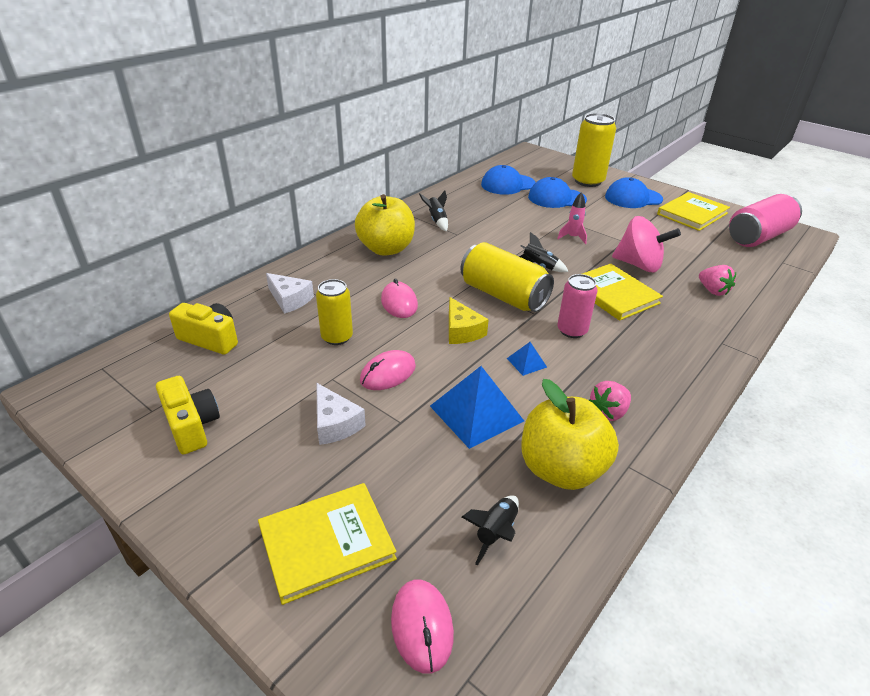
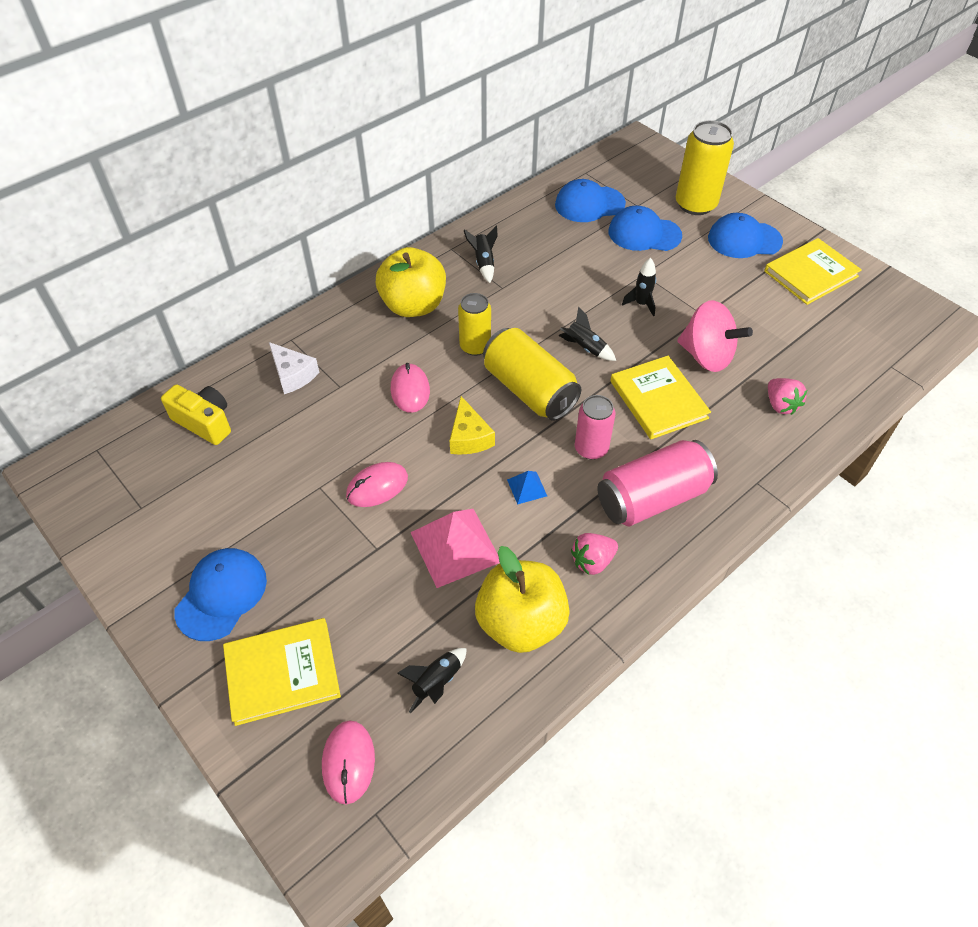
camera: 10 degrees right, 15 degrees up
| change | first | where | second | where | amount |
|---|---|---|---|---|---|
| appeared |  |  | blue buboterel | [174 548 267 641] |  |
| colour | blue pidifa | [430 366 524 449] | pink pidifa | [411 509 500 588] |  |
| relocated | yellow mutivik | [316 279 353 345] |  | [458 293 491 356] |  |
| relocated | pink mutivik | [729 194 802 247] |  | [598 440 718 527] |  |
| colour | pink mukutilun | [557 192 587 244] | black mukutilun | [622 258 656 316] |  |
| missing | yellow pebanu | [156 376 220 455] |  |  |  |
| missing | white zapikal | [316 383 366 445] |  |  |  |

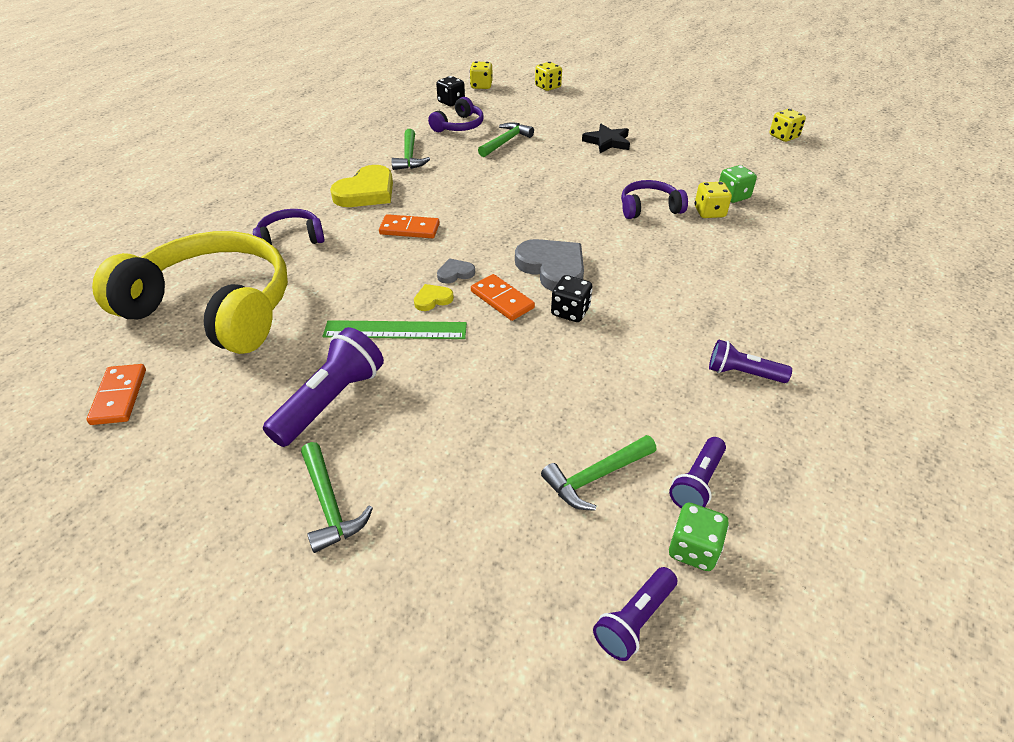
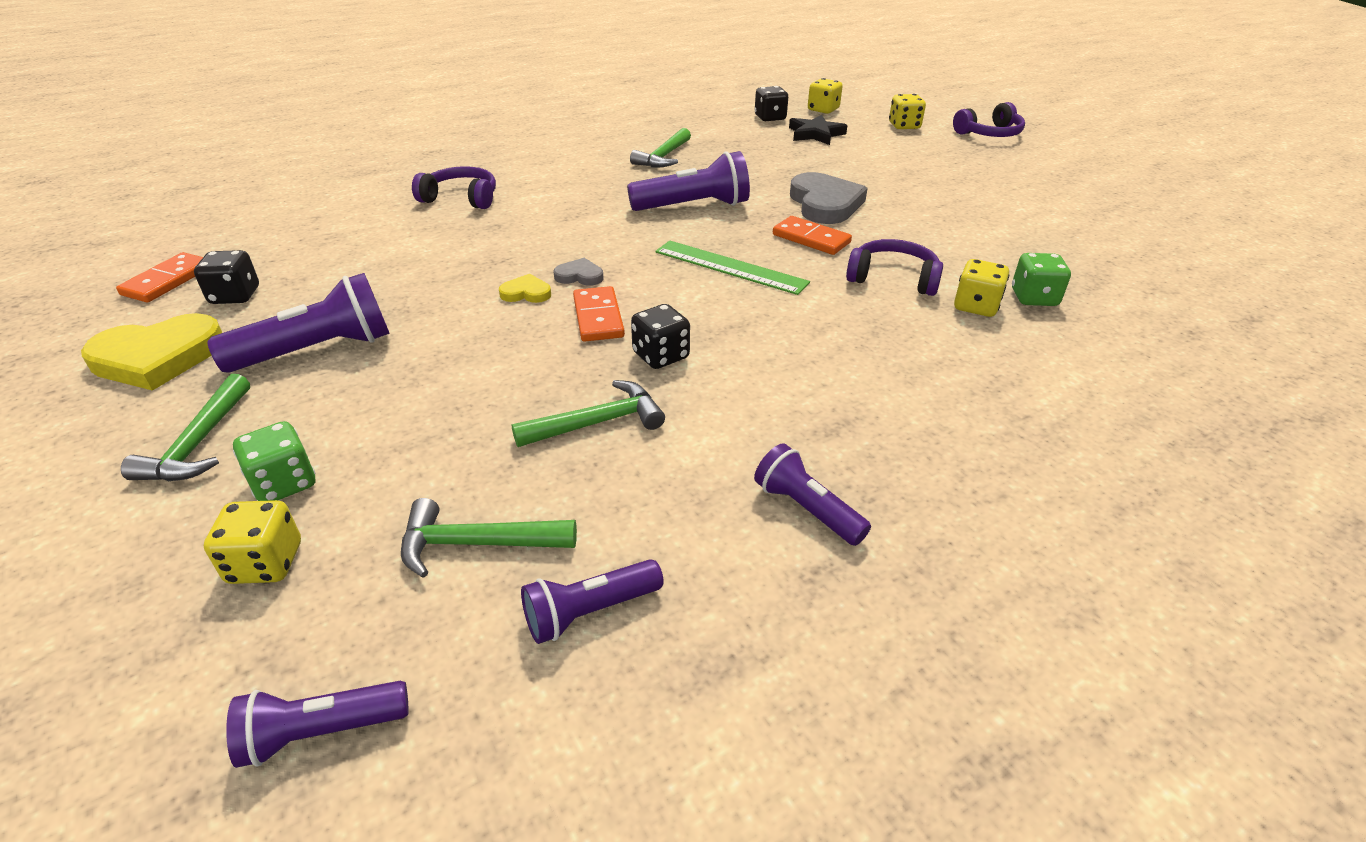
camera: 30 degrees right, 5 degrees down
| change | first | where | second | where | amount |
|---|---|---|---|---|---|
| relocated | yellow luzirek | [330 165 393 207] |  | [81 313 222 391] |  |
| appeared |  |  | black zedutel | [194 250 259 304] |  |
| relocated | yellow zedutel | [770 109 806 142] |  | [204 500 301 584] |  |
| relocated | green zedutel | [669 503 729 571] |  | [233 421 315 501] |  |
| relocated | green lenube | [478 122 534 157] |  | [511 380 665 447] |  |
| appeared |  |  | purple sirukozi | [627 151 750 211] |  |
| relocated | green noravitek | [323 320 467 339] |  | [655 241 810 295] |  |
| relocated | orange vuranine | [379 214 440 238] |  | [773 216 852 255] |  |
| relocated | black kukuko | [582 124 630 153] |  | [789 115 848 145] |  |
| relocated | grey luzirek | [515 239 584 291] |  | [790 172 868 224] |  |
| relocated | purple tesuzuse | [428 97 484 132] |  | [953 102 1025 137] |  |
| missing | yellow tesuzuse | [92 231 288 354] |  |  |  |

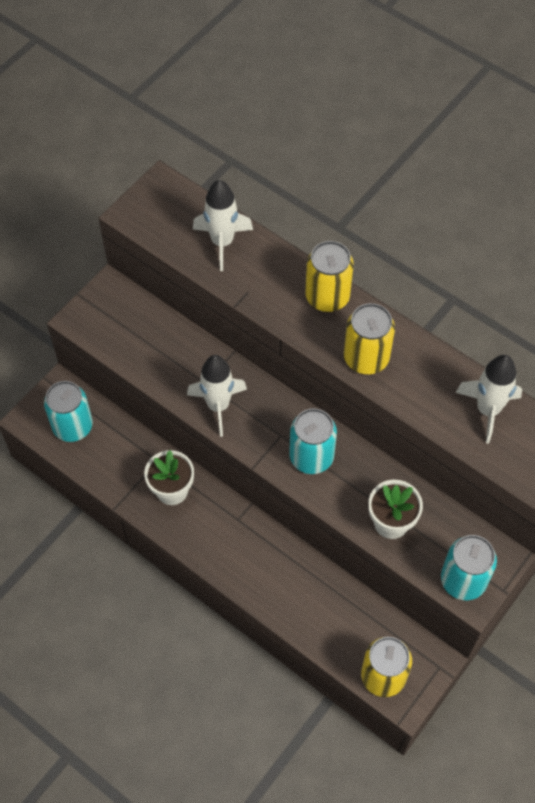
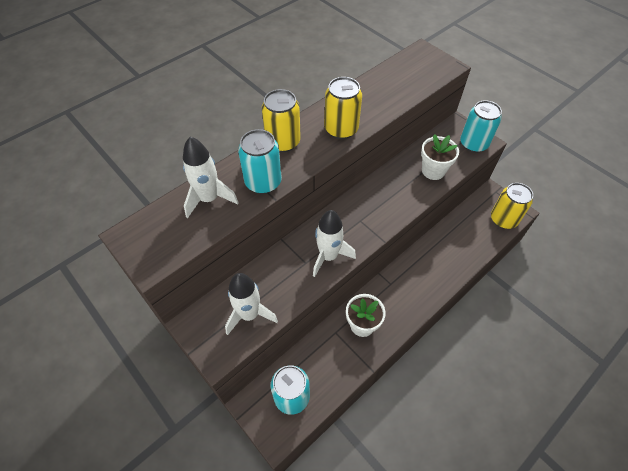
camera: 80 degrees left, 5 degrees down
| change | first | where | second | where | amount |
|---|---|---|---|---|---|
| relocated | white mukutilun | [455 355 522 444] |  | [225 273 278 335] |  |
| relocated | turquoise mutivik | [289 408 337 474] |  | [238 129 282 194] |  |

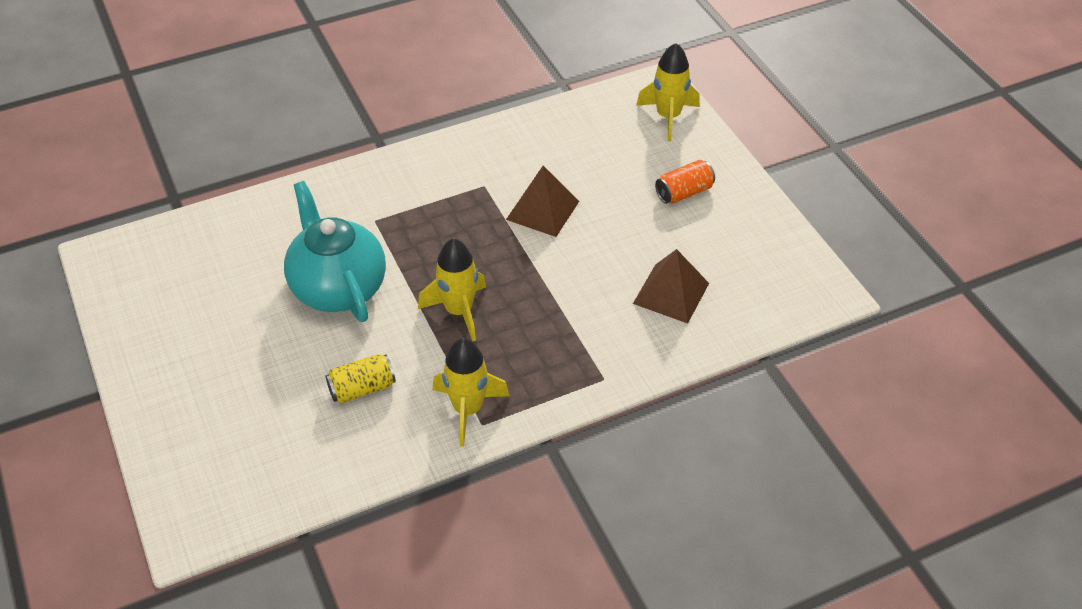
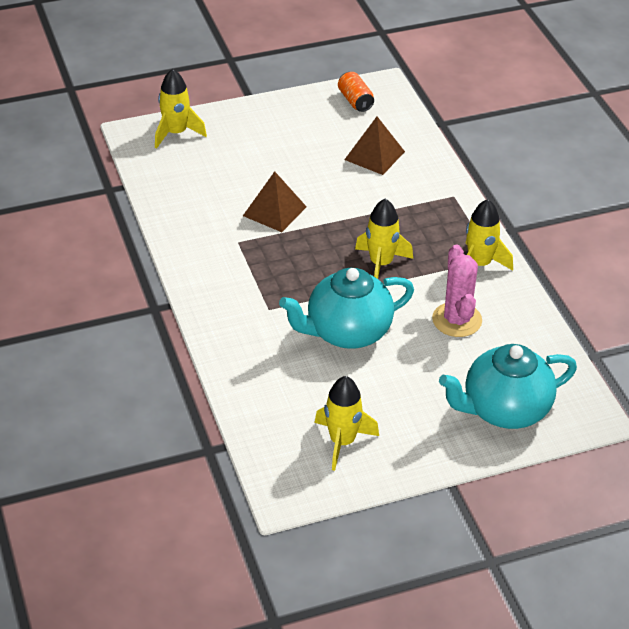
camera: 85 degrees left, 5 degrees down
| change | first | where | second | where | amount |
|---|---|---|---|---|---|
| appeared |  |  | yellow mukutilun | [314 376 379 471] |  |
| relocated | orange mutivik | [655 160 715 204] |  | [338 72 374 112] |  |
| exchanged | yellow mutivik | [326 354 396 404] | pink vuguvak | [432 245 482 337] |  |
| appeared |  |  | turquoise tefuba | [439 344 577 429] |  |

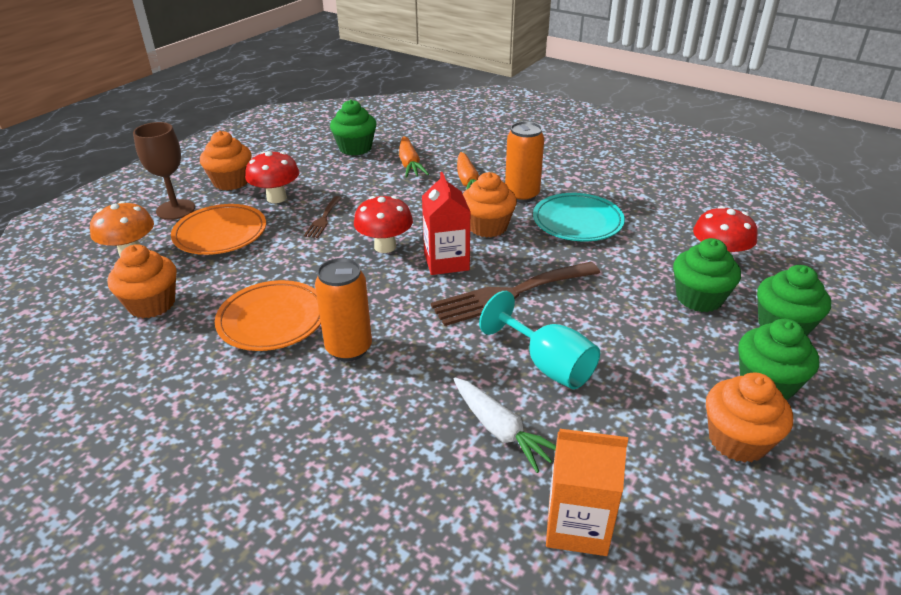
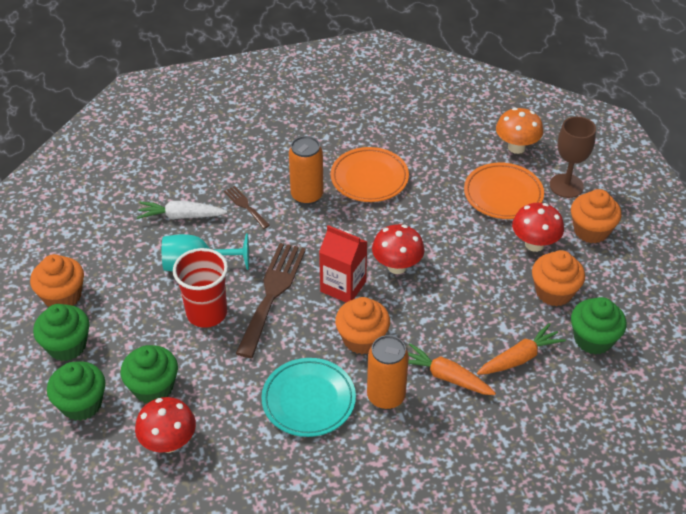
camera: 130 degrees right, 10 degrees up
| change | first | where | second | where | amount |
|---|---|---|---|---|---|
| appeared |  |  | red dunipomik | [173 248 228 328] |  |
| relocated | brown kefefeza | [304 196 342 238] |  | [224 186 270 229] |  |
| spun | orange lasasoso | [399 136 429 178] |  | [477 323 566 375] | 120 degrees clockwise |
| relocated | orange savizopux | [107 244 177 318] |  | [532 250 585 306] |  |
| missing | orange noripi | [546 429 628 556] |  |  |  |

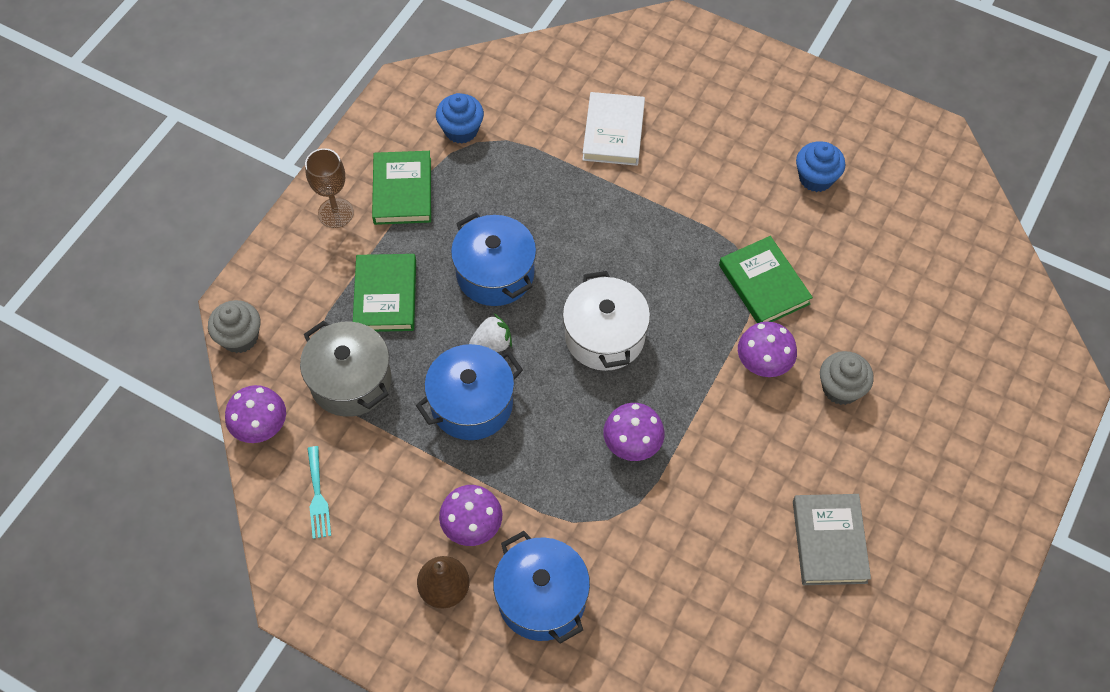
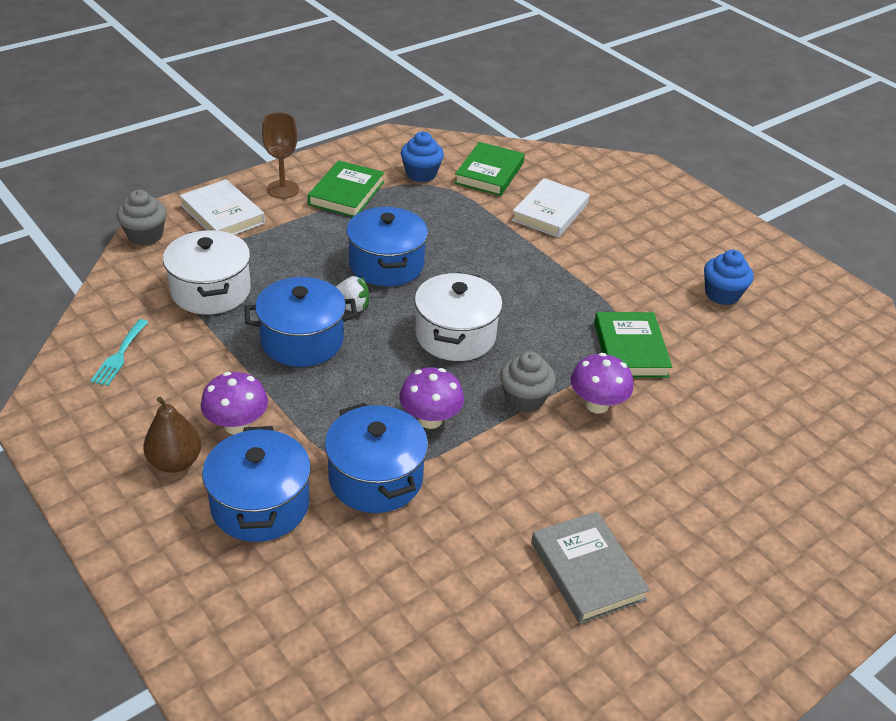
camera: 20 degrees right, 20 degrees down
| change | first | where | second | where | amount |
|---|---|---|---|---|---|
| colour | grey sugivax | [300 321 391 417] | white sugivax | [163 230 251 315] |  |
| appeared |  |  | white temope | [180 179 265 235] |  |
| appeared |  |  | blue sugivax | [325 403 428 513] |  |
| relocated | green temope | [353 254 416 332] |  | [454 142 525 196] |  |
| relocated | grey savizopux | [820 351 874 405] |  | [500 351 556 413] |  |
| spun | grey temope | [793 494 871 585] |  | [531 512 650 624] | 45 degrees counterclockwise |
| missing | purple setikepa | [225 385 286 443] |  |  |  |

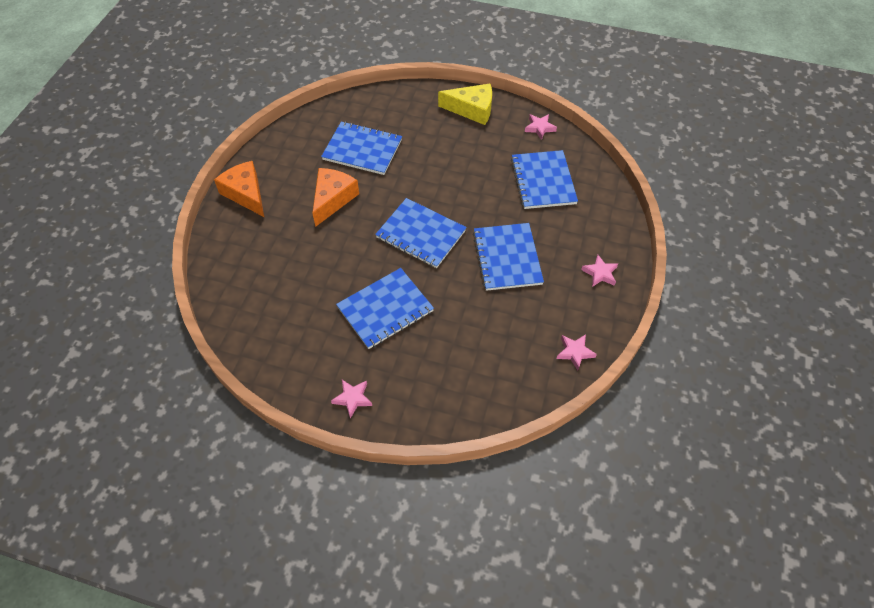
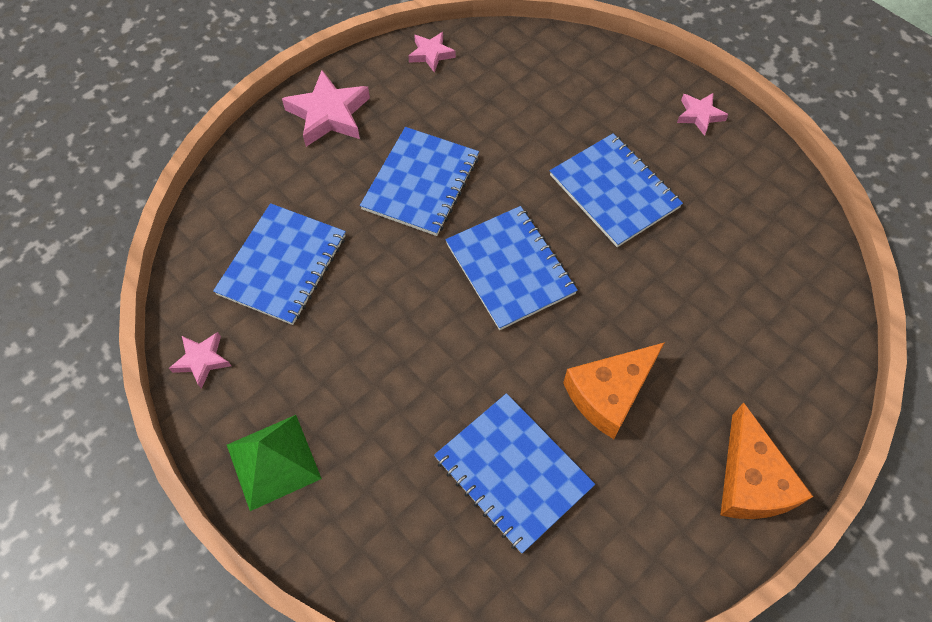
camera: 150 degrees left, 5 degrees up
| change | first | where | second | where | amount |
|---|---|---|---|---|---|
| exchanged | yellow zapikal | [438 84 492 125] | green pidifa | [227 415 322 511] |  |
| size | pink kukuko | [581 255 618 287] |  | [282 70 370 147] | x1.75 |
| spun | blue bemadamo | [336 268 434 349] |  | [550 134 683 247] | 60 degrees clockwise |

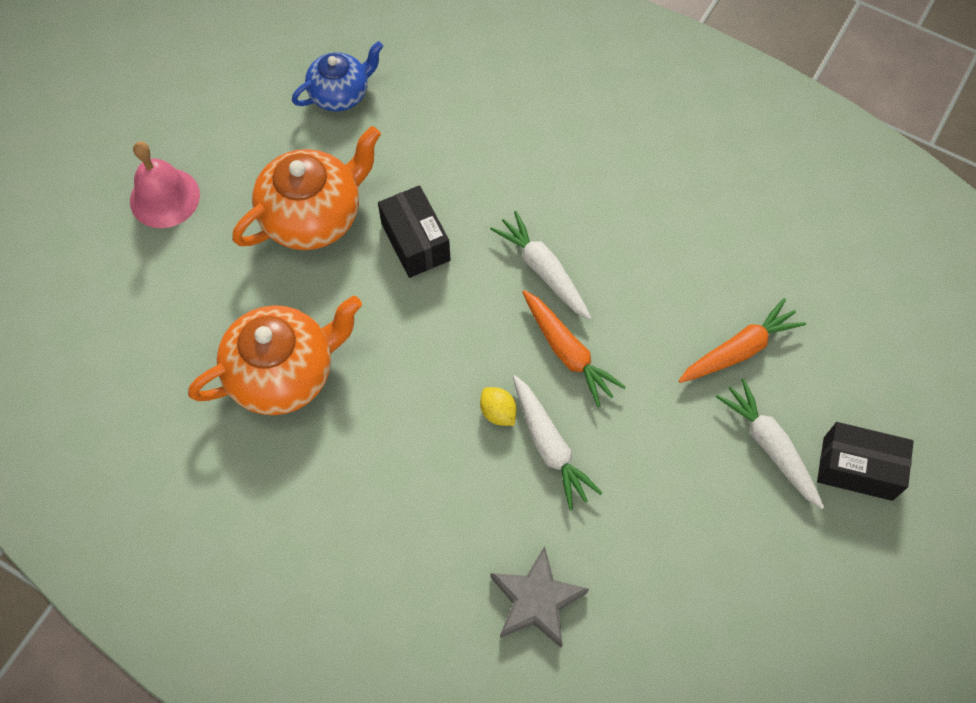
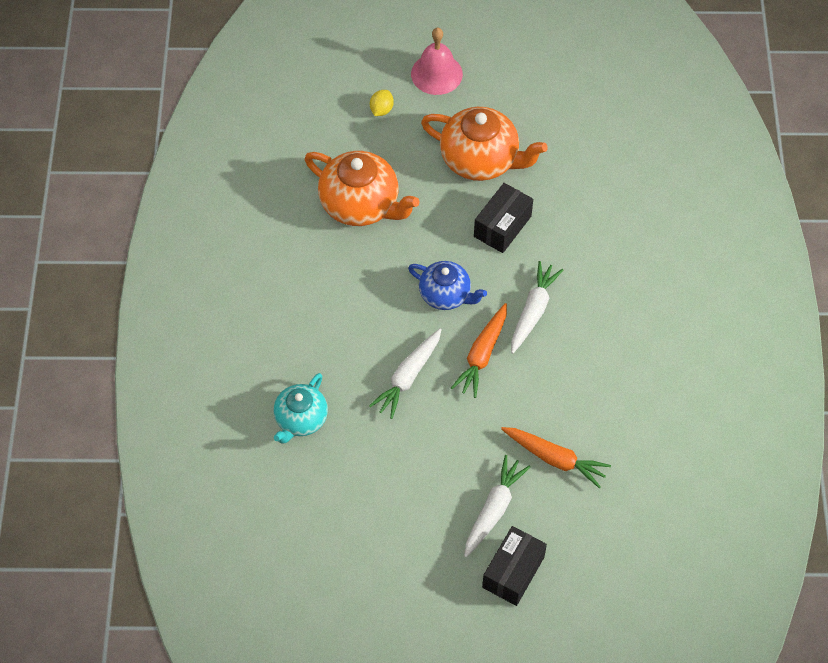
camera: 60 degrees right, 5 degrees down
| change | first | where | second | where | amount |
|---|---|---|---|---|---|
| exchanged | grey kukuko | [490 546 589 648] | turquoise tefuba | [273 373 328 444] |  |
| relocated | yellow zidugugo | [480 387 517 426] |  | [370 90 394 116] |  |
| relocated | blue tefuba | [292 41 383 111] |  | [408 261 487 310] |  |
| spun | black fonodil | [817 422 914 501] |  | [482 526 547 606] | 45 degrees clockwise |

